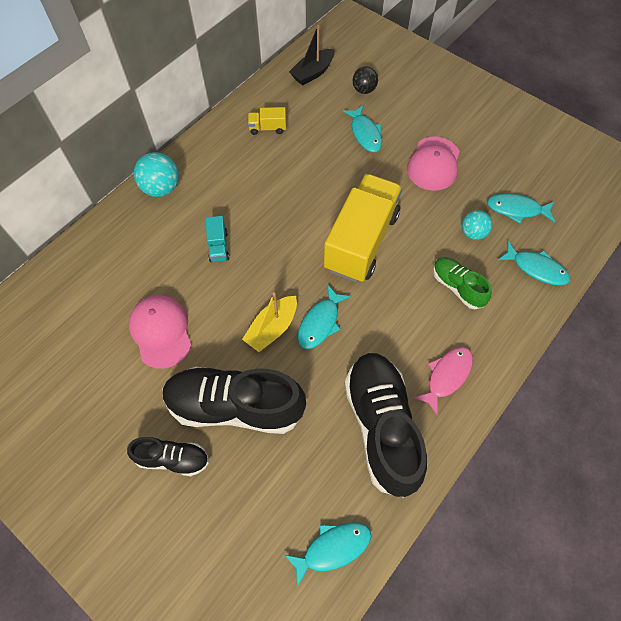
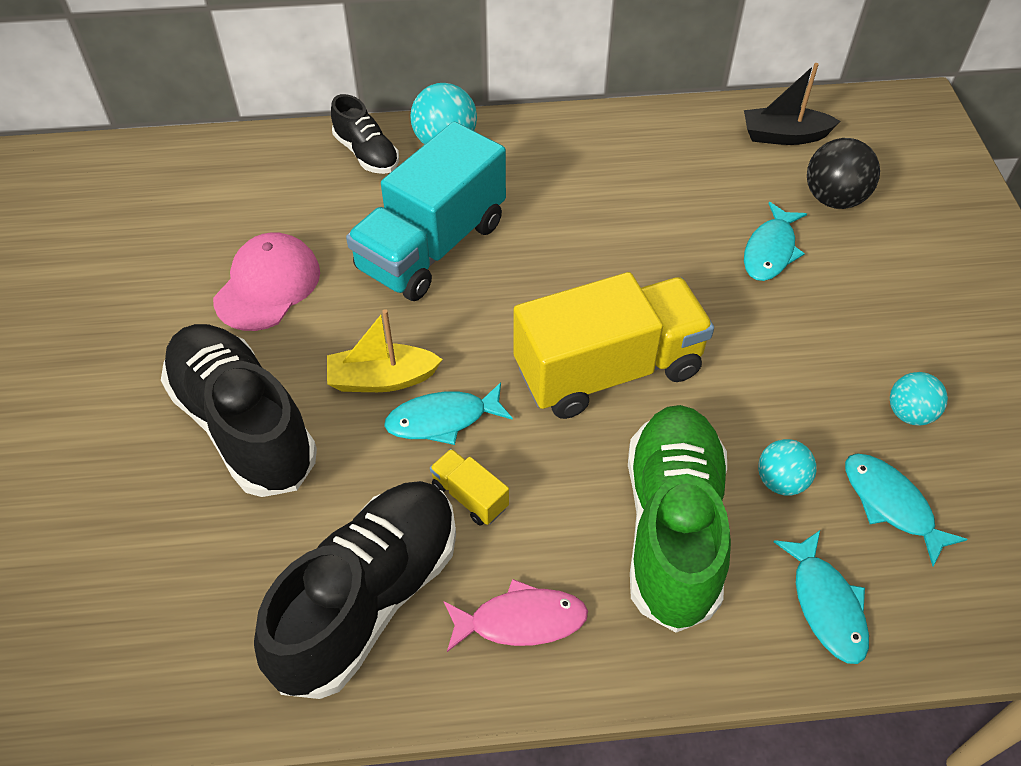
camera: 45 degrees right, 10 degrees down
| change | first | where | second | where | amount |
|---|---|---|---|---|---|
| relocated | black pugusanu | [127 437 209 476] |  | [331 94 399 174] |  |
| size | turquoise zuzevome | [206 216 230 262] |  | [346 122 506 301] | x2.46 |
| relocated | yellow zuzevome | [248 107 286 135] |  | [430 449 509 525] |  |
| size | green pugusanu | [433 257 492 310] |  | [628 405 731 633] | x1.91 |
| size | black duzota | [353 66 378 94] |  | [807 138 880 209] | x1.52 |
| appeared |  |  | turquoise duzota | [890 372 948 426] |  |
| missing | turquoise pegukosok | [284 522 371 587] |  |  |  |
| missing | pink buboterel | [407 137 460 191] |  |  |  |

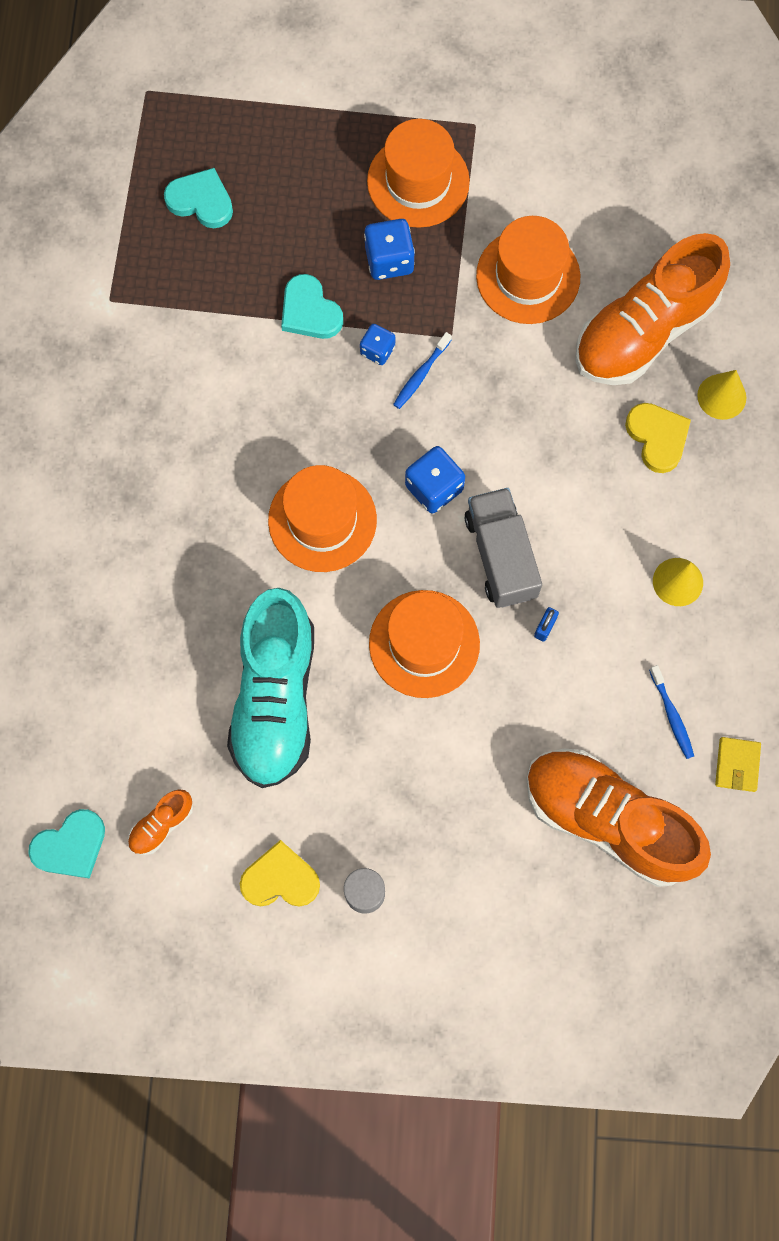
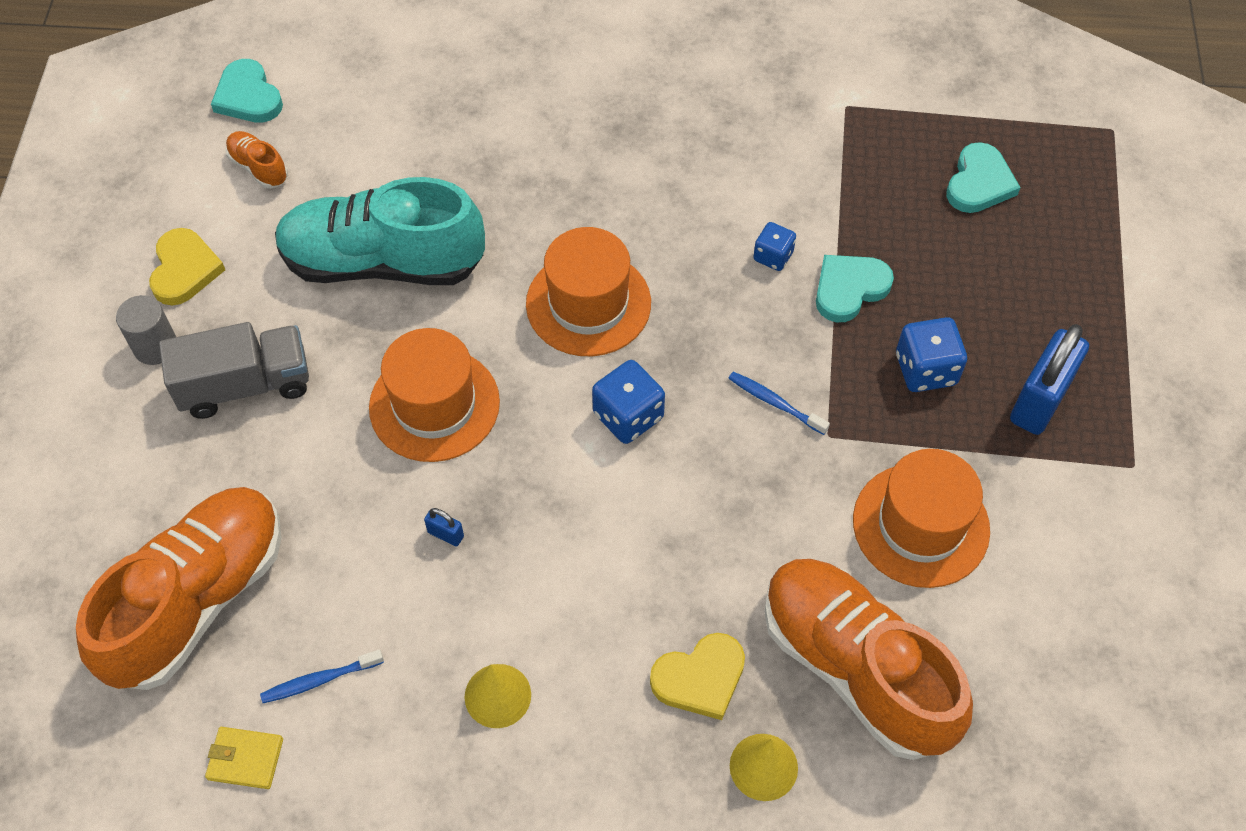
camera: 90 degrees right, 15 degrees down
| change | first | where | second | where | amount |
|---|---|---|---|---|---|
| relocated | grey zuzevome | [465 488 542 608] |  | [159 322 309 419] |  |
| relocated | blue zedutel | [360 324 395 365] |  | [753 222 796 271] |  |
| exchanged | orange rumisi | [367 119 470 228] | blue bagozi | [1010 324 1089 435] |  |

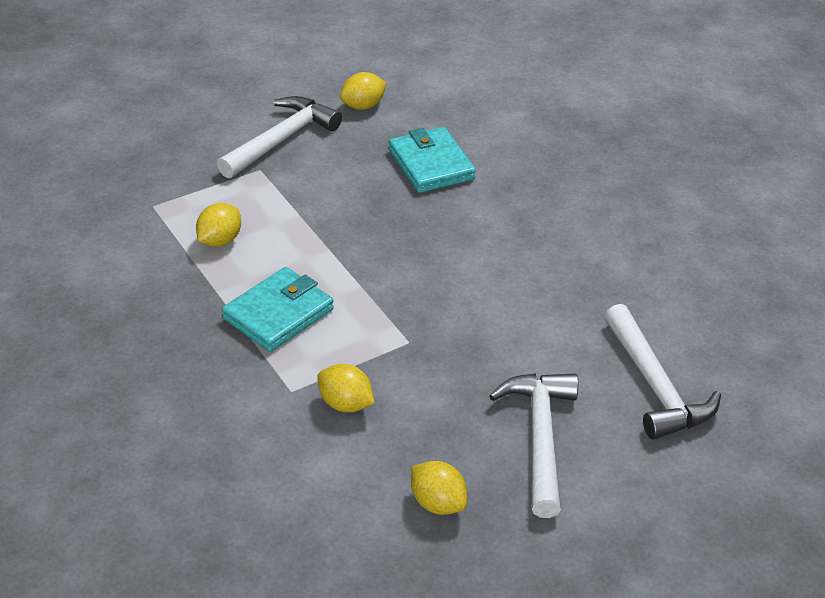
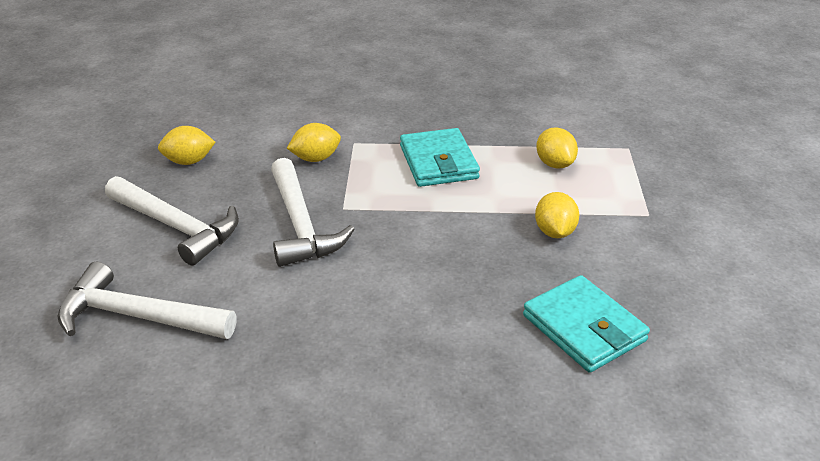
camera: 125 degrees right, 5 degrees down
| change | first | where | second | where | amount |
|---|---|---|---|---|---|
| relocated | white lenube | [217 96 342 178] |  | [271 158 354 267] |  |
| spun | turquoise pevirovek | [389 127 476 193] |  | [523 275 650 373] | 45 degrees clockwise |
| relocated | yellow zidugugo | [340 72 387 110] |  | [535 192 579 238] |  |

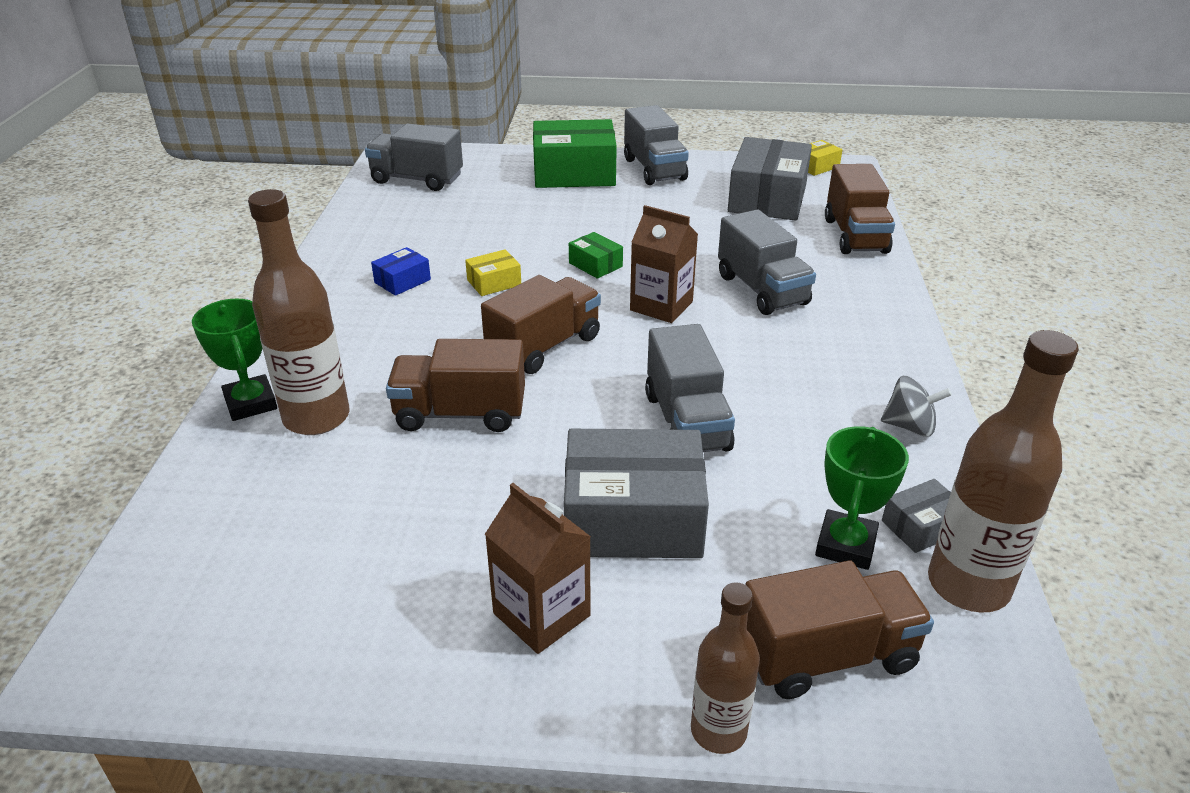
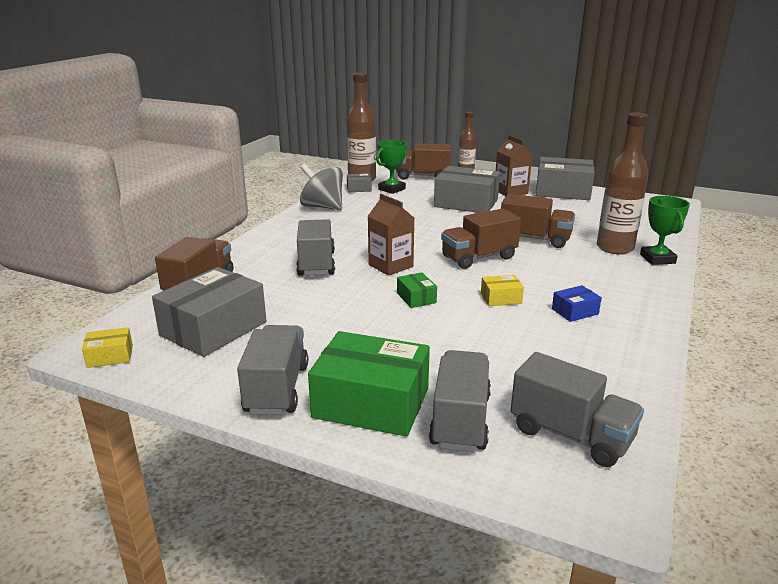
camera: 160 degrees left, 10 degrees down
| change | first | where | second | where | amount |
|---|---|---|---|---|---|
| size | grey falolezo | [881 376 952 437] |  | [300 164 343 210] | x1.72 |
| relocated | grey zuzevome | [645 324 735 452] |  | [429 350 491 452] |  |
| appeared |  |  | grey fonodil | [536 157 595 200] |  |

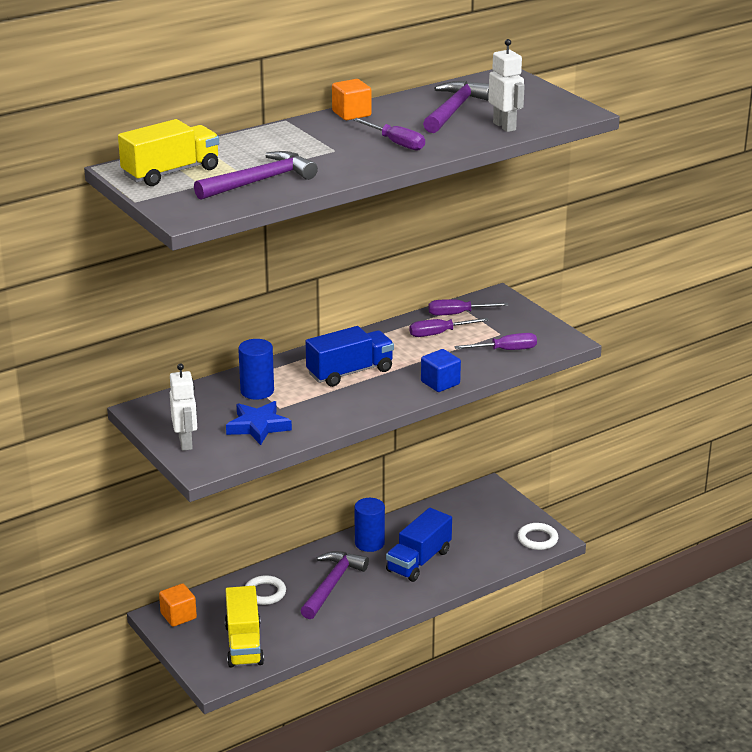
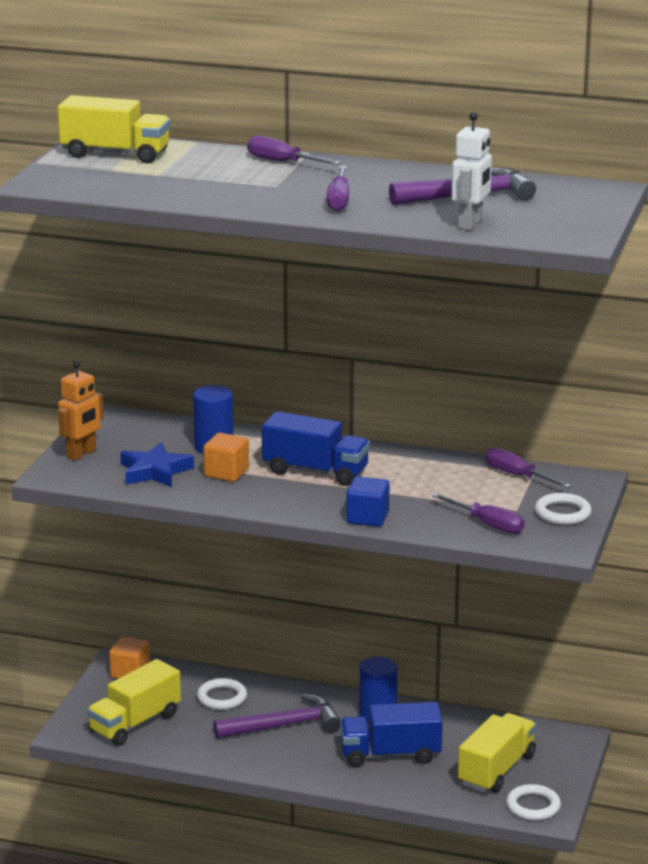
camera: 50 degrees right, 5 degrees down
| change | first | where | second | where | amount |
|---|---|---|---|---|---|
| colour | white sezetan | [170 364 197 451] | orange sezetan | [58 361 103 461] |  |
| relocated | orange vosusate | [332 79 371 120] |  | [203 433 249 482] |  |
| relocated | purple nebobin | [409 318 489 337] |  | [247 136 341 165] |  |
| appeared |  |  | yellow zuzevome | [458 713 536 793] |  |
| appeared |  |  | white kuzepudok | [535 493 592 525] |  |
| missing | purple lenube | [194 151 318 200] |  |  |  |

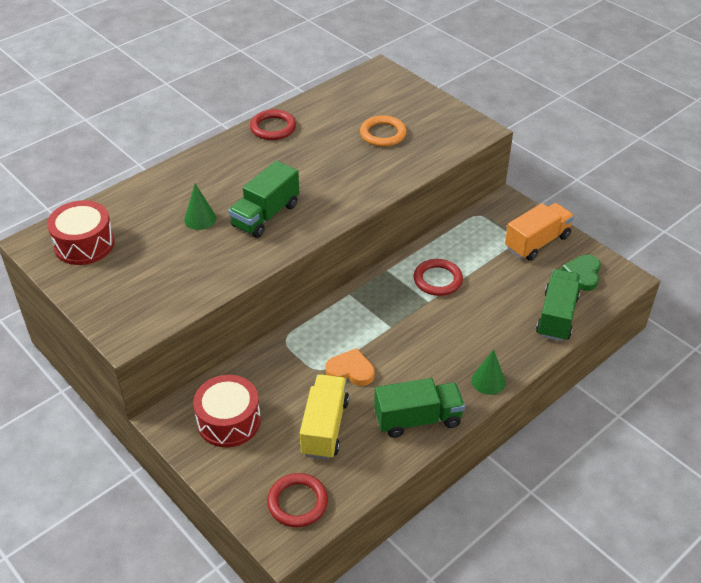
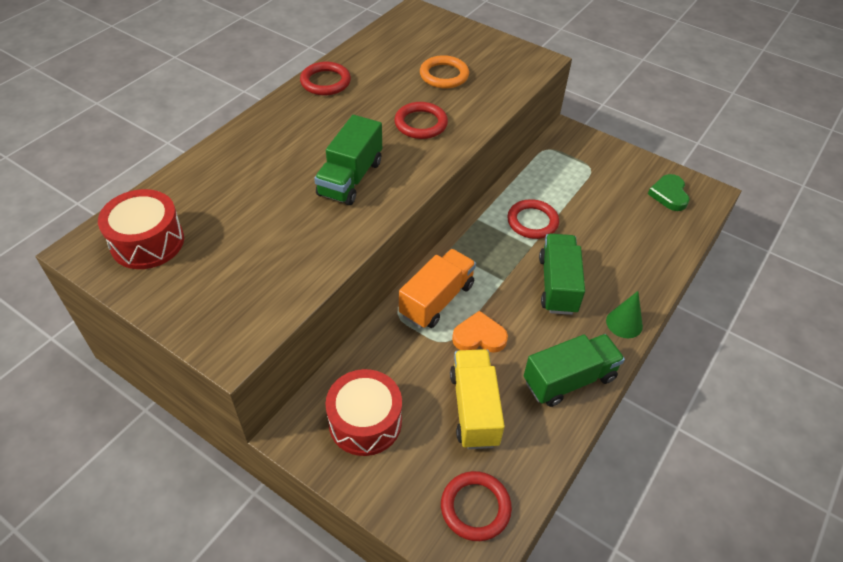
camera: 15 degrees left, 5 degrees up
| change | first | where | second | where | amount |
|---|---|---|---|---|---|
| appeared |  |  | red kuzepudok | [394 102 448 139] |  |
| relocated | orange zuzevome | [505 203 574 261] |  | [399 249 476 328] |  |
| relocated | green zuzevome | [536 269 581 342] |  | [539 234 585 315] |  |
| missing | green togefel | [184 184 216 230] |  |  |  |

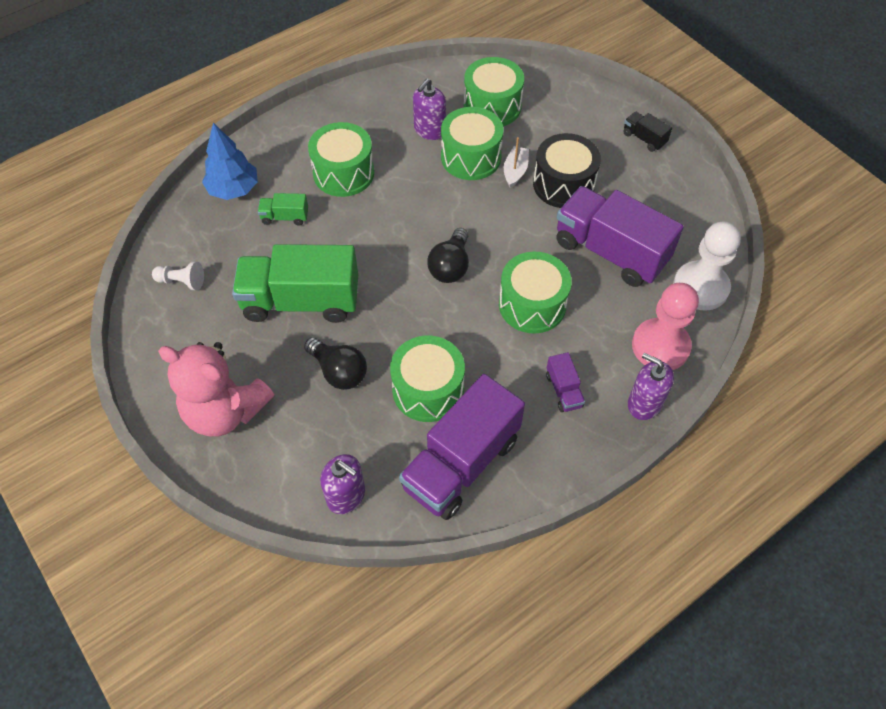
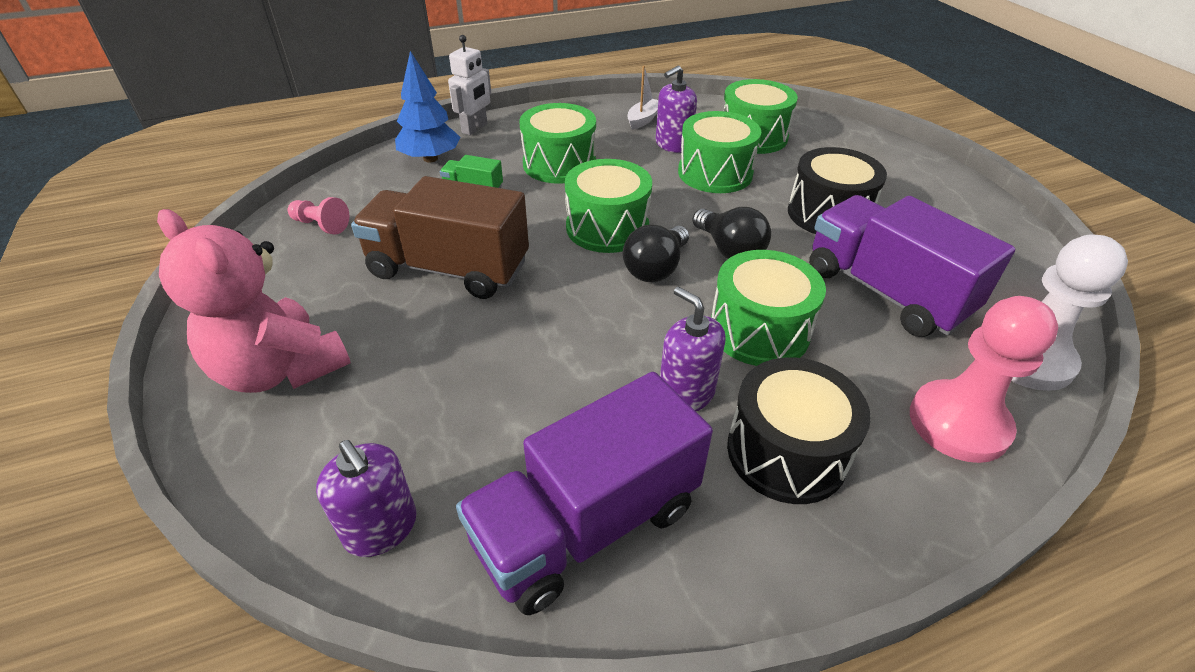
camera: 15 degrees right, 15 degrees down
| change | first | where | second | where | amount |
|---|---|---|---|---|---|
| colour | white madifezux | [152 262 204 290] | pink madifezux | [288 197 349 235] |  |
| colour | green zuzevome | [232 244 358 323] | brown zuzevome | [351 176 529 299] |  |
| appeared |  |  | white sezetan | [448 35 491 135] |  |
| relocated | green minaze | [390 336 465 422] |  | [565 159 652 253] |  |
| relocated | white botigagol | [504 137 529 188] |  | [627 66 658 130] |  |
| relocated | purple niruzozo | [628 353 674 420] |  | [660 287 725 411] |  |
| relocated | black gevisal | [304 337 367 390] |  | [692 207 771 259] |  |
| exchanged | purple zuzevome | [546 352 585 412] | black minaze | [727 357 871 504] |  |
| missing | black zuzevome | [623 112 672 152] |  |  |  |

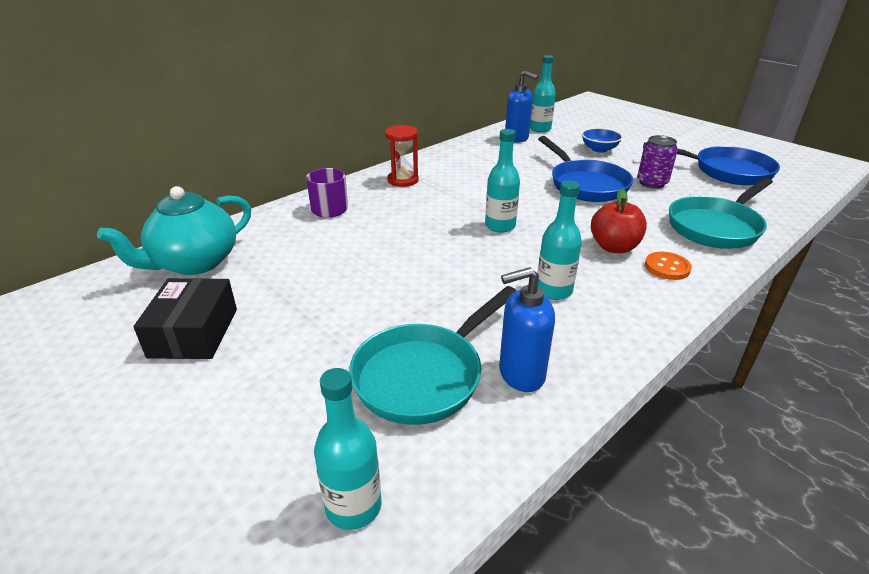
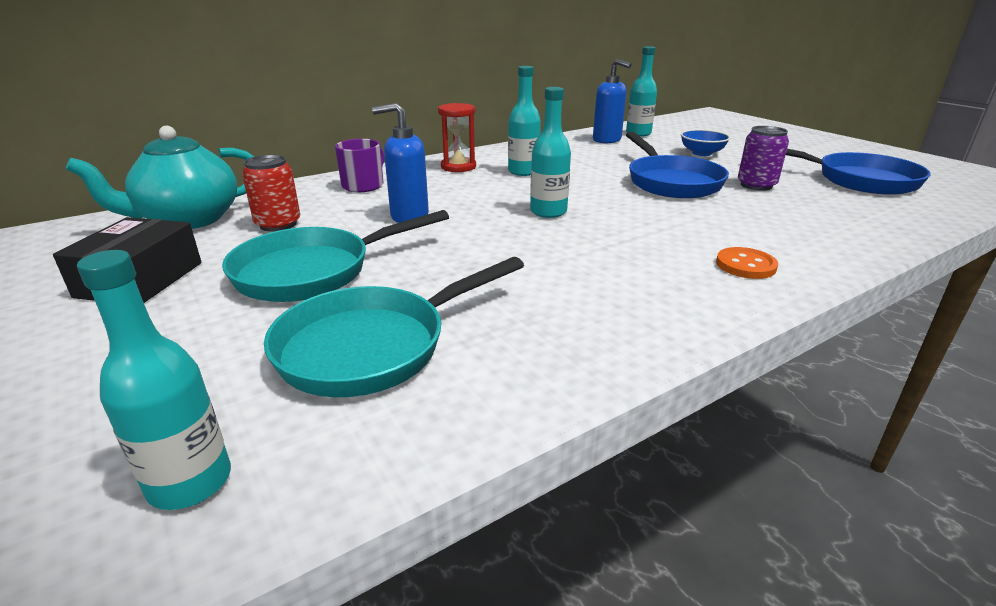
camera: 10 degrees right, 5 degrees down
| change | first | where | second | where | amount |
|---|---|---|---|---|---|
| relocated | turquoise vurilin | [669 178 773 249] |  | [222 210 449 302] |  |
| appeared |  |  | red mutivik | [242 155 300 232] |  |
| relocated | blue niruzozo | [499 267 555 392] |  | [372 103 429 223] |  |
| relocated | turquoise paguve | [537 180 582 300] |  | [508 66 541 176] |  |
| missing | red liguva | [591 189 647 253] |  |  |  |

